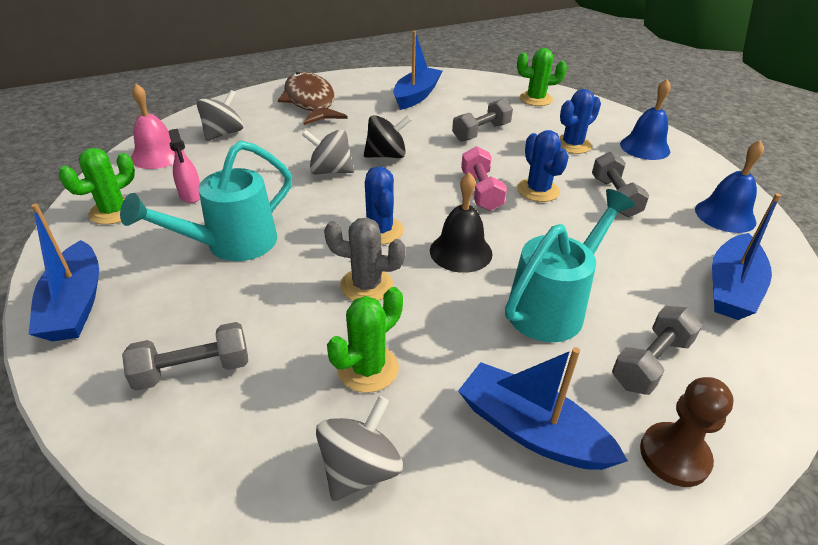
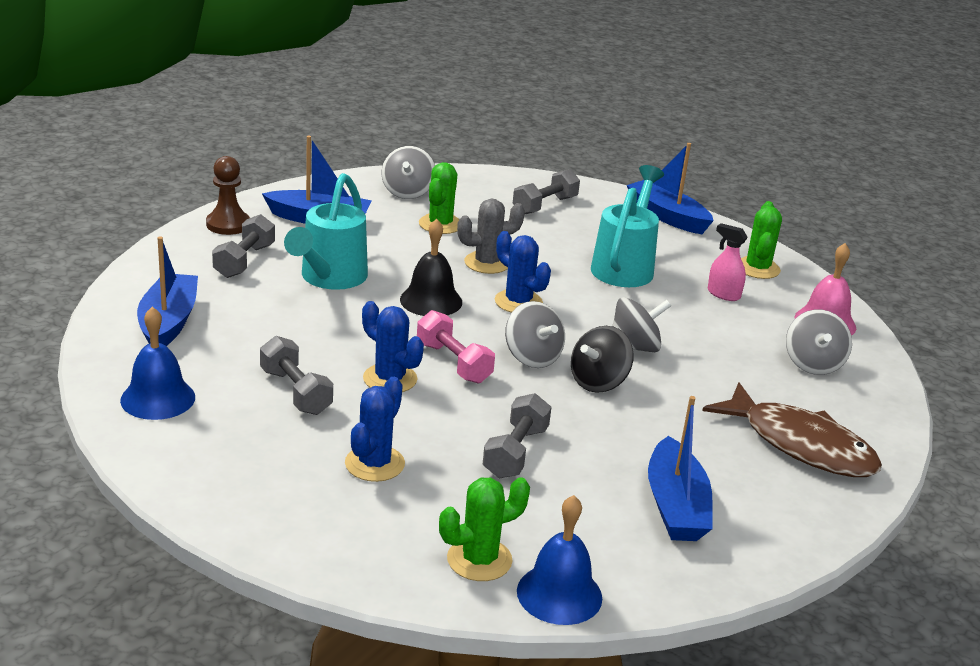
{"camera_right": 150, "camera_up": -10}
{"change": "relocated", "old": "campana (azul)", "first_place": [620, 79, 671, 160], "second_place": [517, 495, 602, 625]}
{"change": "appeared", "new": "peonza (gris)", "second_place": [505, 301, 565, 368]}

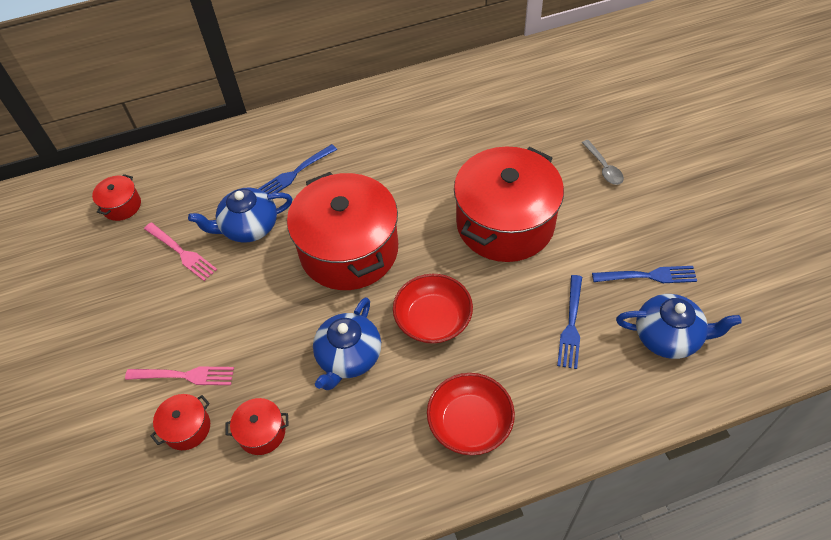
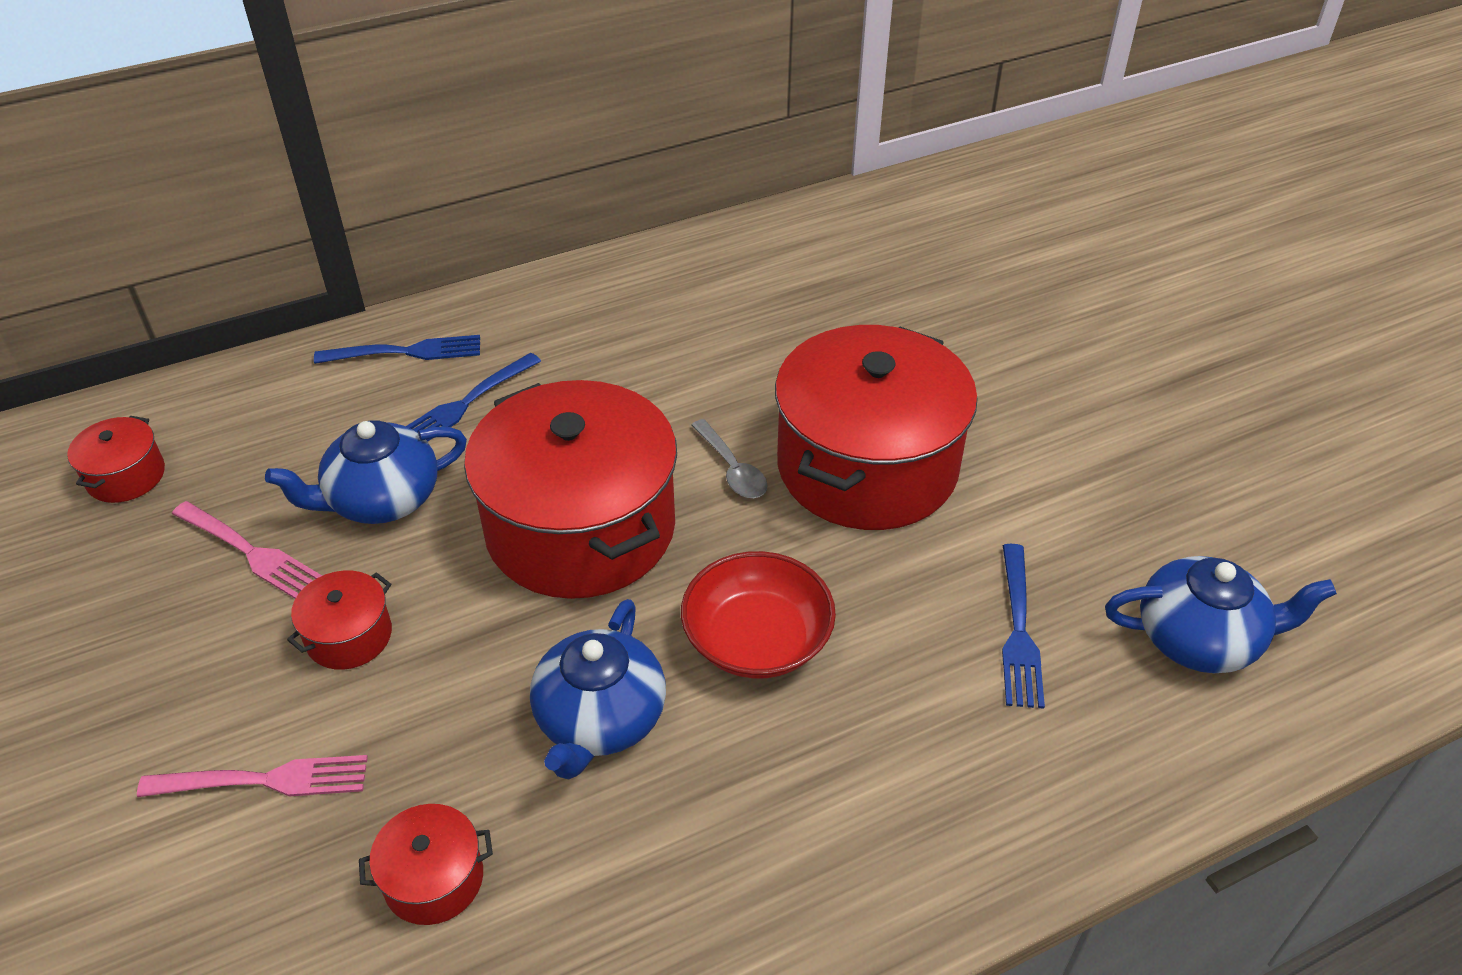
{"camera_right": -10, "camera_up": -10}
{"change": "relocated", "old": "olla (rojo)", "first_place": [151, 394, 210, 450], "second_place": [287, 570, 392, 670]}
{"change": "missing", "old": "cuenco (rojo)", "first_place": [427, 373, 515, 455]}
{"change": "relocated", "old": "cuchara (gris)", "first_place": [582, 140, 624, 185], "second_place": [691, 419, 767, 498]}
{"change": "relocated", "old": "tenedor (azul)", "first_place": [592, 266, 697, 283], "second_place": [314, 335, 480, 364]}

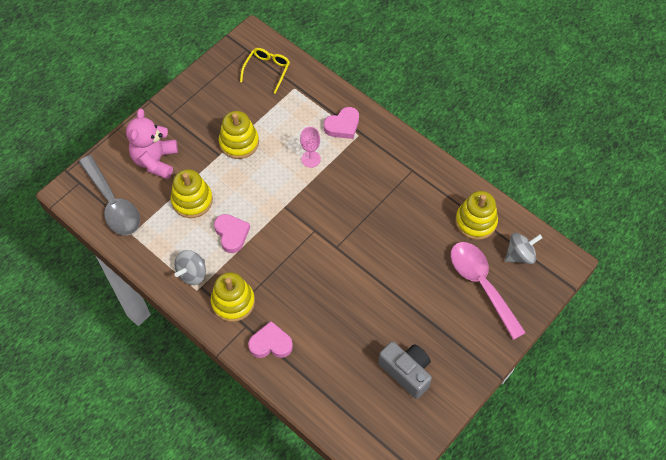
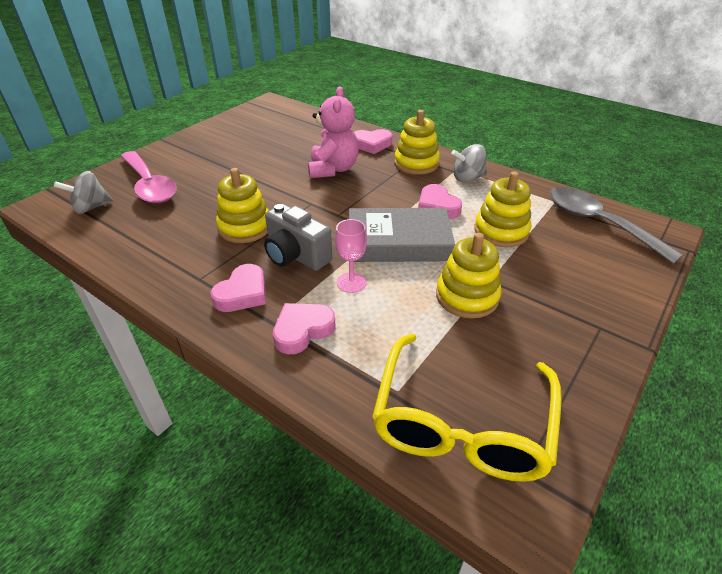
{"camera_right": 175, "camera_up": -20}
{"change": "relocated", "old": "osito (rosa)", "first_place": [126, 109, 178, 179], "second_place": [308, 86, 359, 178]}
{"change": "spun", "old": "peonza (gris)", "first_place": [175, 250, 206, 285], "second_place": [451, 144, 487, 182], "degrees": -135}
{"change": "size", "old": "gafas (amarillo)", "first_place": [240, 48, 290, 94], "second_place": [372, 333, 562, 482], "factor": 1.89}
{"change": "relocated", "old": "cámara (gris)", "first_place": [378, 341, 432, 399], "second_place": [264, 204, 332, 271]}
{"change": "relocated", "old": "juguete apilable (amarillo)", "first_place": [455, 191, 498, 240], "second_place": [216, 168, 269, 243]}
{"change": "appeared", "new": "corazón (rosa)", "second_place": [210, 264, 266, 312]}
{"change": "appeared", "new": "libro (gris)", "second_place": [349, 208, 455, 262]}

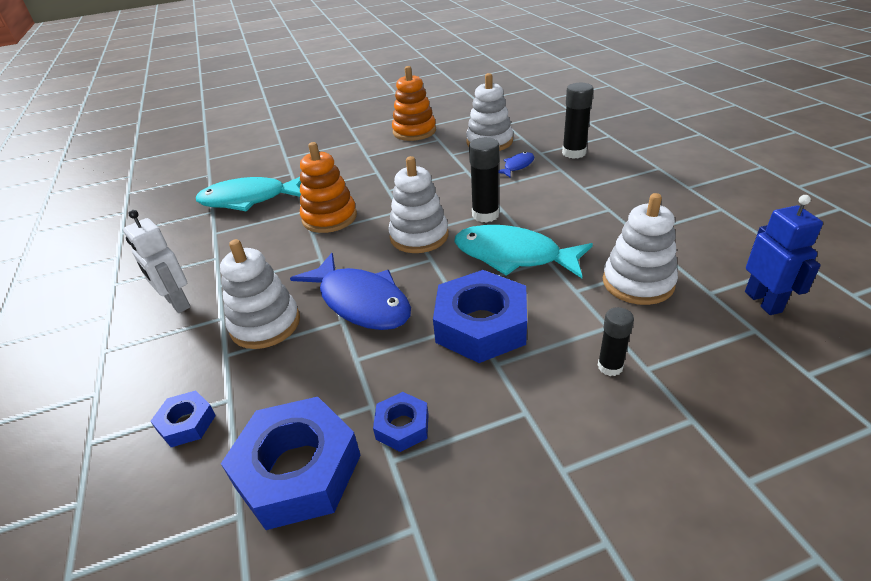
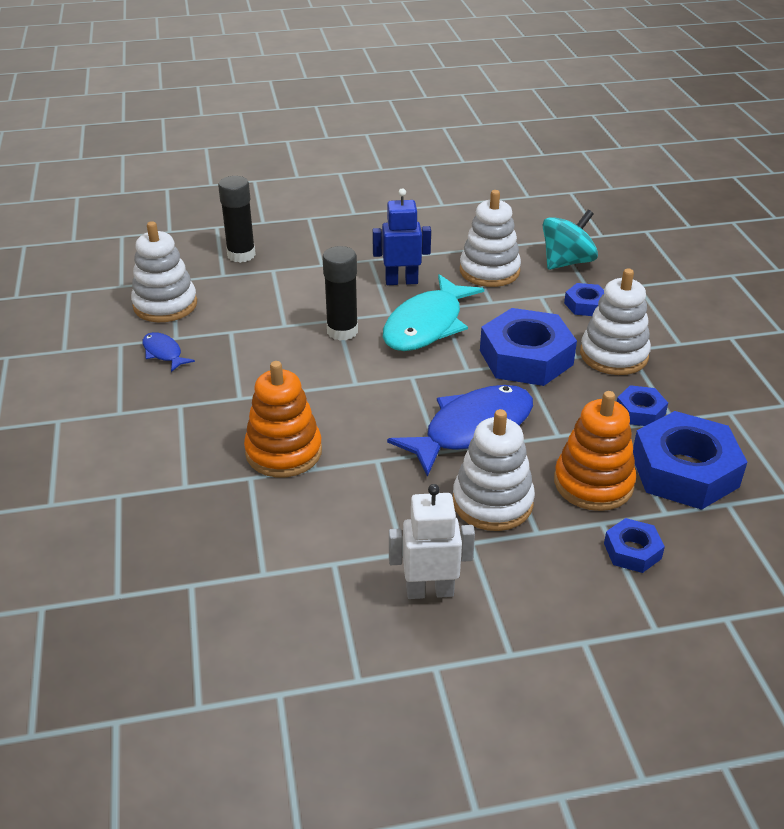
{"camera_right": -85, "camera_up": 0}
{"change": "spun", "old": "robot (blanco)", "first_place": [123, 210, 190, 313], "second_place": [389, 484, 475, 599], "degrees": -150}
{"change": "missing", "old": "pez (turquesa)", "first_place": [196, 177, 301, 211]}
{"change": "relocated", "old": "juguete apilable (blanco)", "first_place": [388, 156, 449, 253], "second_place": [580, 269, 651, 375]}
{"change": "relocated", "old": "juguete apilable (naranja)", "first_place": [392, 66, 436, 141], "second_place": [554, 391, 636, 511]}
{"change": "relocated", "old": "pez (azul)", "first_place": [498, 152, 534, 177], "second_place": [143, 332, 195, 372]}
{"change": "exchanged", "old": "barra de pegamento (negro)", "new": "tuerca (azul)", "first_place": [598, 307, 634, 376], "second_place": [564, 283, 604, 316]}
{"change": "relocated", "old": "robot (azul)", "first_place": [745, 195, 823, 315], "second_place": [372, 188, 431, 285]}
{"change": "appeared", "new": "peonza (turquesa)", "second_place": [543, 210, 598, 270]}

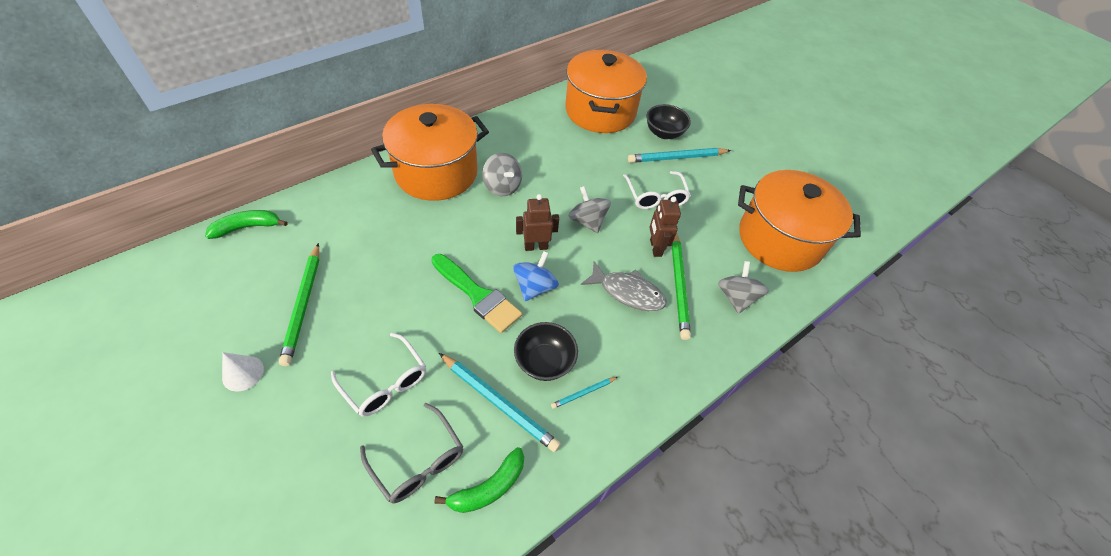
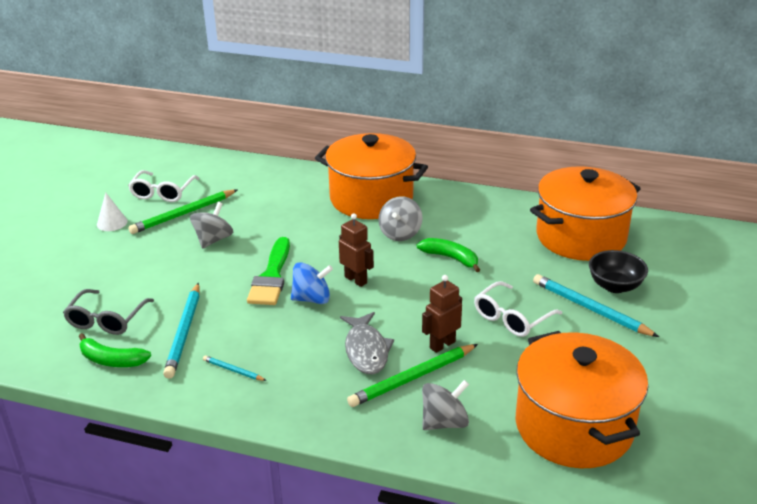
{"camera_right": 60, "camera_up": -20}
{"change": "relocated", "old": "plátano (verde)", "first_place": [205, 210, 287, 239], "second_place": [417, 238, 480, 272]}
{"change": "relocated", "old": "gafas (blanco)", "first_place": [331, 333, 426, 417], "second_place": [128, 170, 199, 202]}
{"change": "missing", "old": "cuenco (negro)", "first_place": [514, 322, 578, 381]}
{"change": "relocated", "old": "peonza (gris)", "first_place": [569, 186, 611, 233], "second_place": [190, 202, 233, 249]}

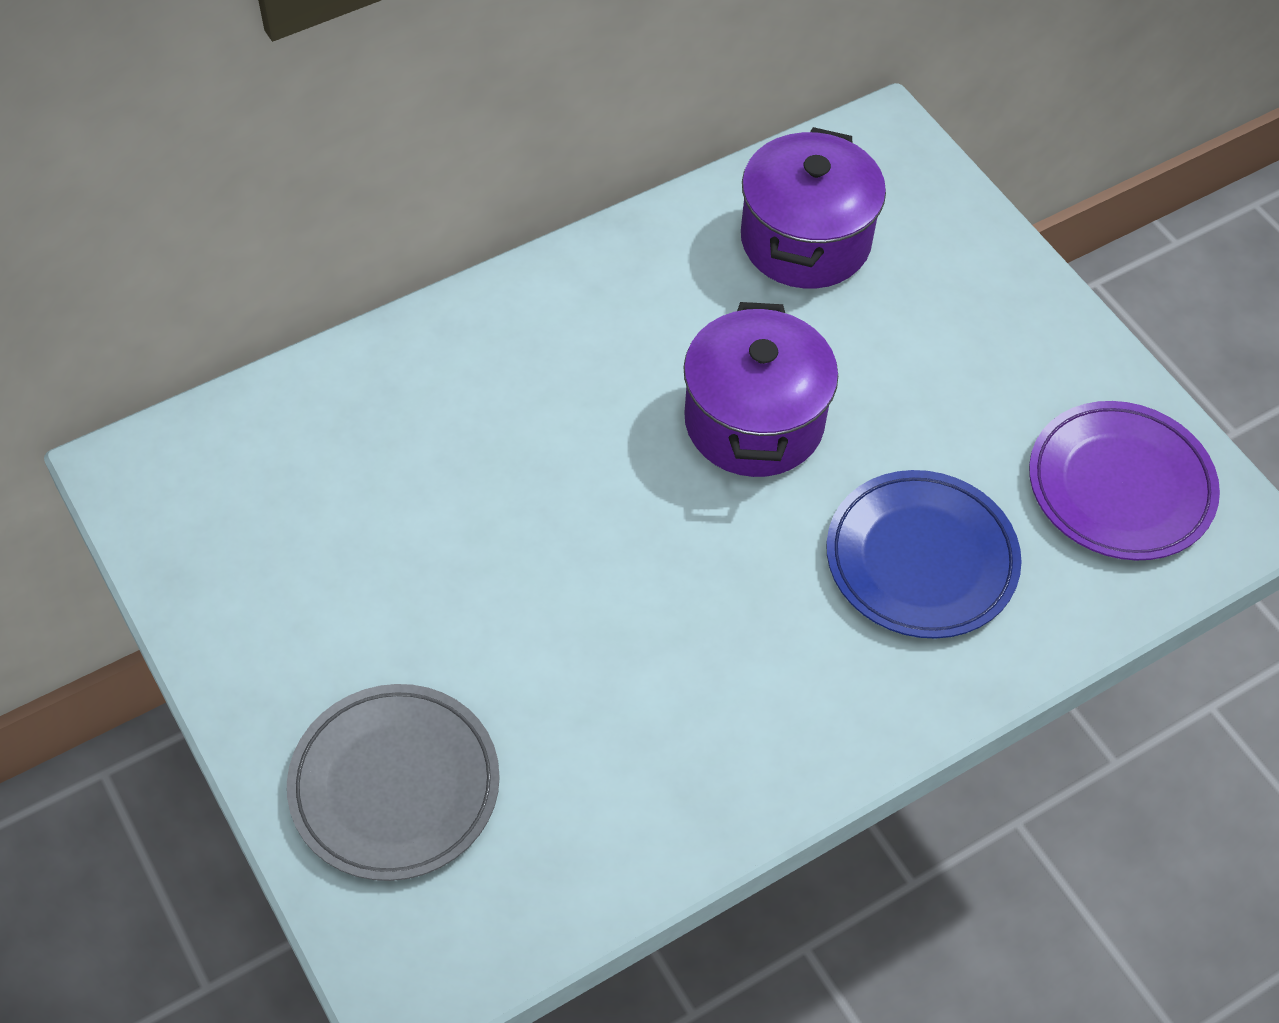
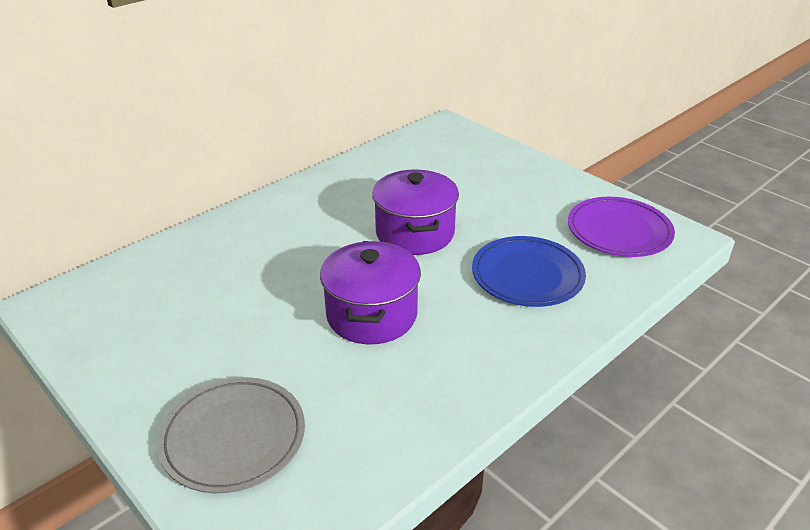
{"camera_right": -10, "camera_up": -20}
{"change": "relocated", "old": "olla (morado)", "first_place": [741, 127, 886, 288], "second_place": [320, 241, 421, 344]}

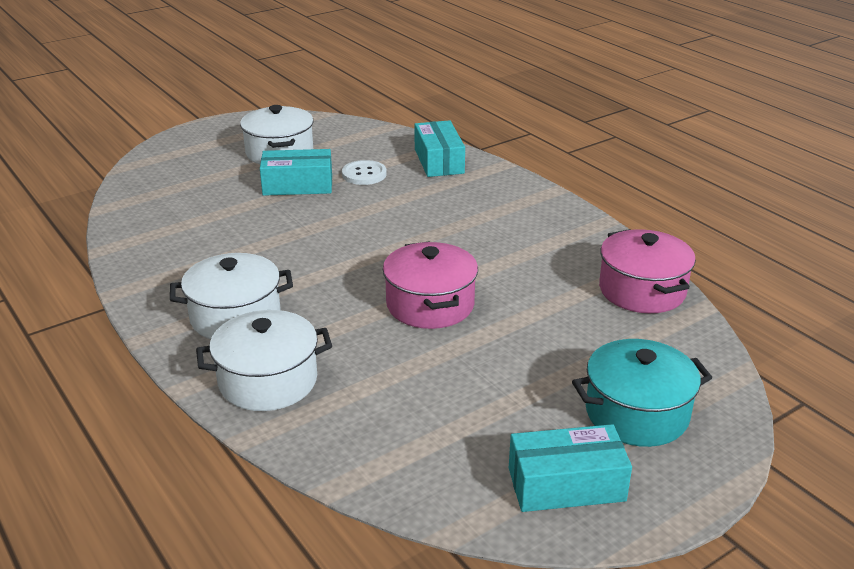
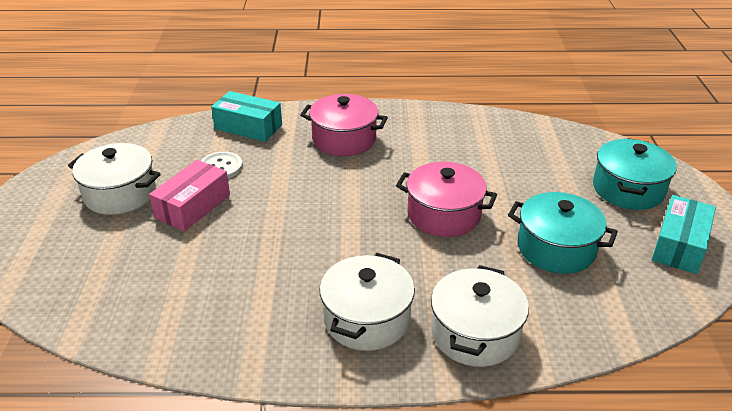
{"camera_right": -55, "camera_up": 5}
{"change": "colour", "old": "caja (turquesa)", "new": "caja (rosa)", "first_place": [260, 149, 332, 196], "second_place": [149, 160, 230, 232]}
{"change": "relocated", "old": "olla (rosa)", "first_place": [599, 229, 696, 313], "second_place": [300, 94, 388, 156]}
{"change": "appeared", "new": "olla (turquesa)", "second_place": [508, 192, 618, 274]}

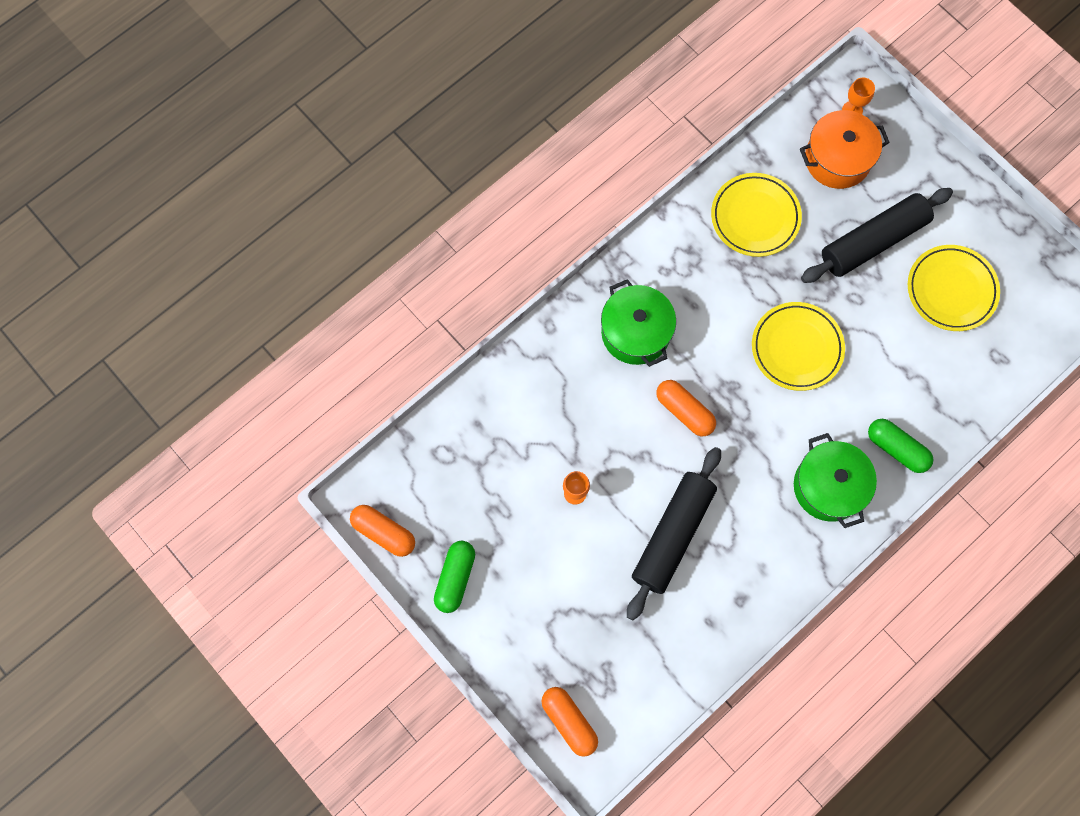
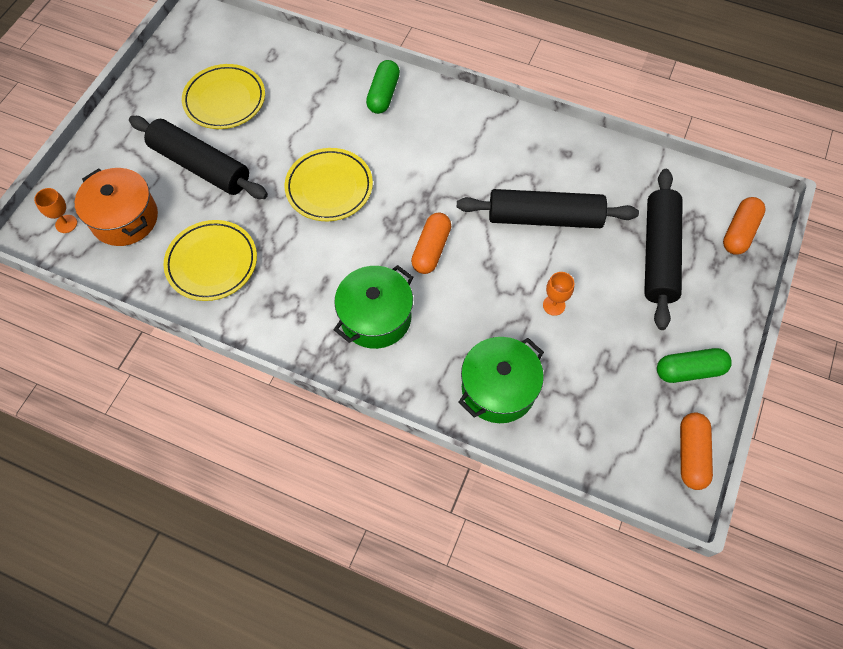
{"camera_right": -115, "camera_up": -10}
{"change": "relocated", "old": "olla (verde)", "first_place": [794, 433, 877, 528], "second_place": [459, 337, 544, 423]}
{"change": "appeared", "new": "rodillo (negro)", "second_place": [644, 169, 683, 330]}

